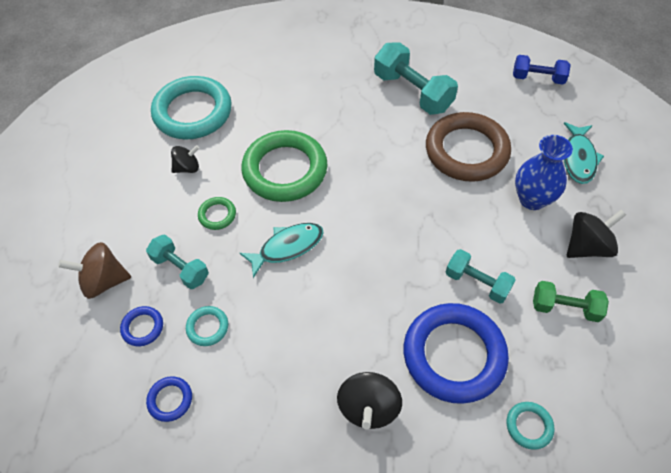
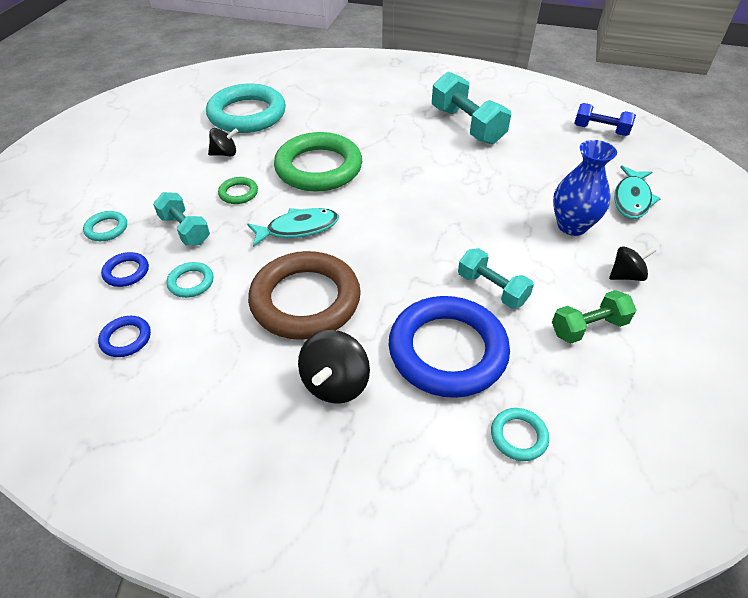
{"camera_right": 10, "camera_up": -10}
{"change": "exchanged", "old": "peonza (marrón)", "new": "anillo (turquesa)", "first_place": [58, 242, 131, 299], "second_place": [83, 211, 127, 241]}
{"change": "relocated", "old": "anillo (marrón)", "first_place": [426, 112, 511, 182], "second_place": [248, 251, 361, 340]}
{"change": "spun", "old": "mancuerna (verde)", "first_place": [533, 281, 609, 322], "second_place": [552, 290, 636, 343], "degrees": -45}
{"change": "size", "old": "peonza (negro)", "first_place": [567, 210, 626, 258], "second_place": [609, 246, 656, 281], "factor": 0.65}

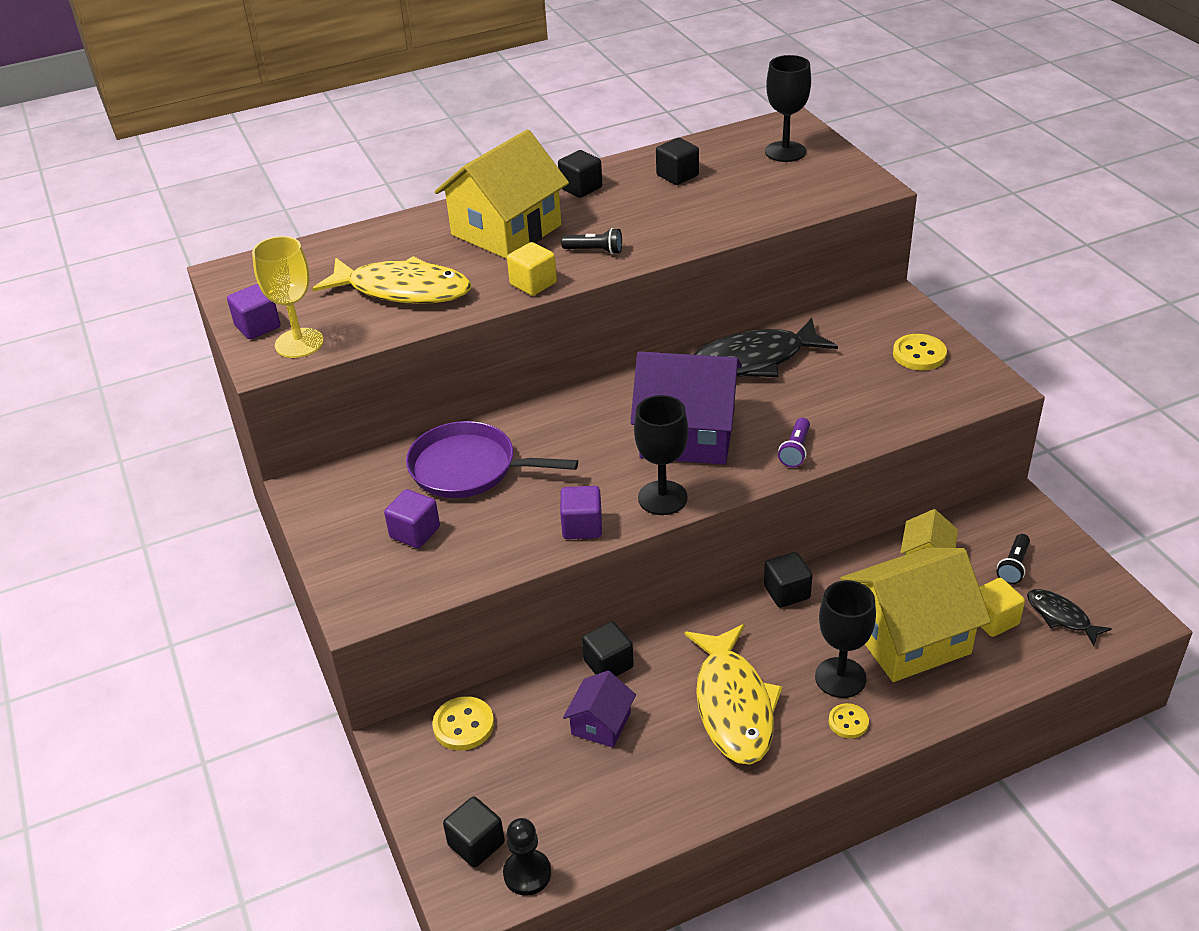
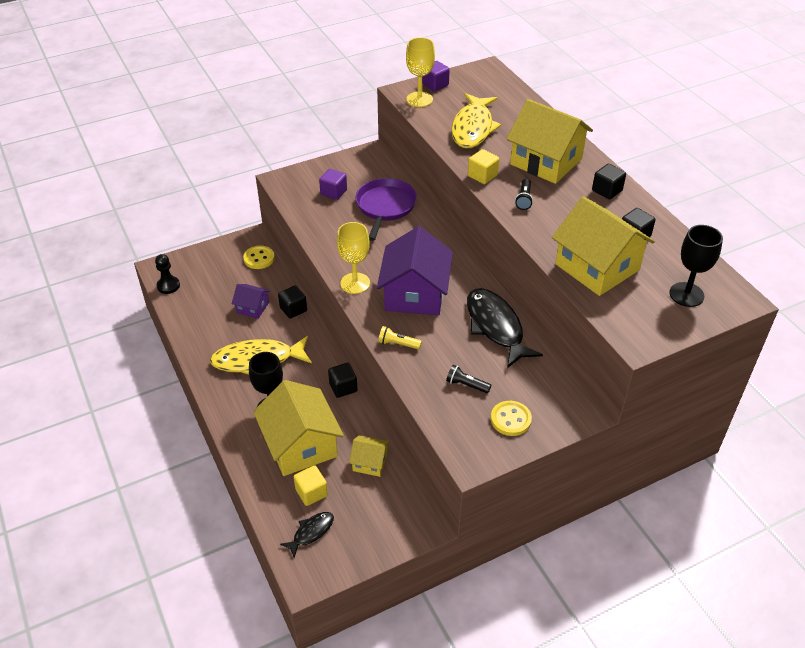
{"camera_right": 85, "camera_up": 5}
{"change": "missing", "old": "cubo (negro)", "first_place": [443, 796, 505, 868]}
{"change": "missing", "old": "cubo (morado)", "first_place": [560, 486, 602, 539]}
{"change": "colour", "old": "copa (negro)", "new": "copa (amarillo)", "first_place": [634, 395, 688, 515], "second_place": [337, 222, 370, 294]}
{"change": "colour", "old": "lámpara de mano (morado)", "new": "lámpara de mano (amarillo)", "first_place": [778, 418, 810, 467], "second_place": [378, 326, 422, 349]}
{"change": "missing", "old": "botón (amarillo)", "first_place": [828, 703, 869, 738]}
{"change": "relocated", "old": "lámpara de mano (negro)", "first_place": [996, 534, 1030, 584], "second_place": [446, 365, 491, 393]}
{"change": "appeared", "new": "casa (amarillo)", "second_place": [552, 196, 655, 296]}

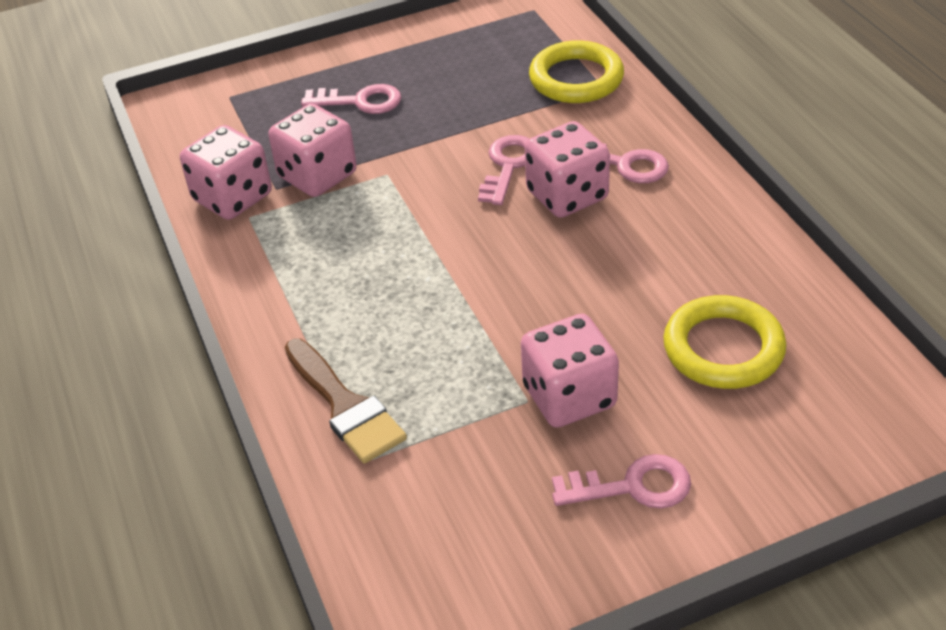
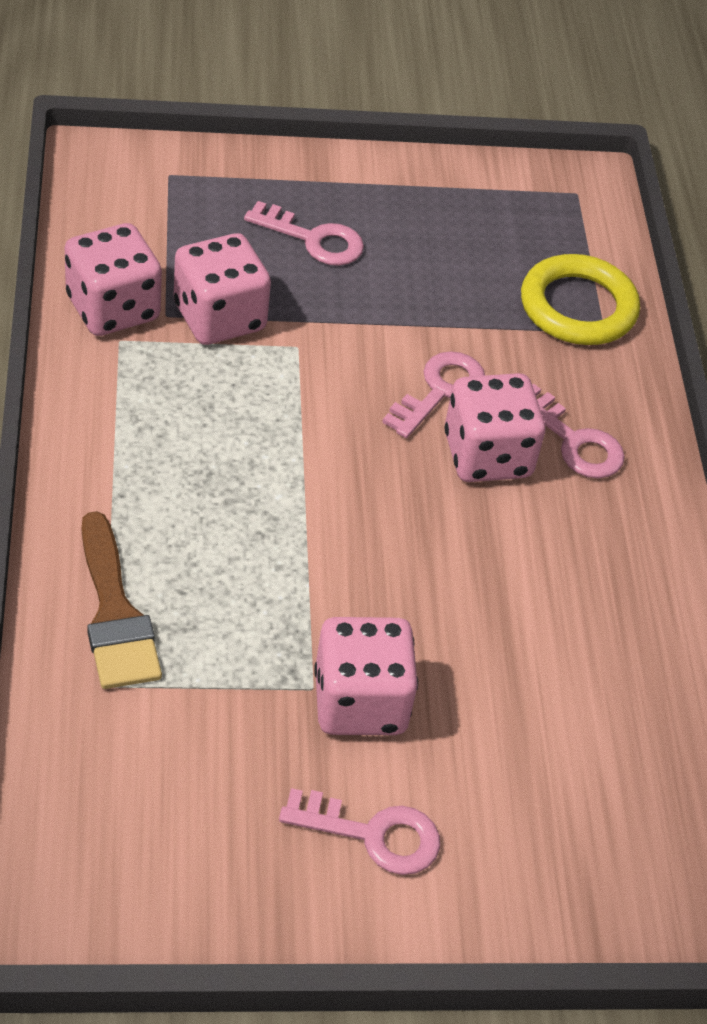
{"camera_right": 10, "camera_up": 5}
{"change": "missing", "old": "anillo (amarillo)", "first_place": [663, 295, 786, 389]}

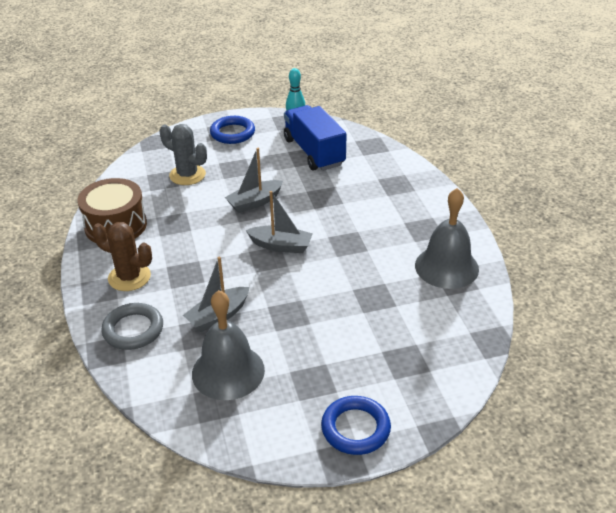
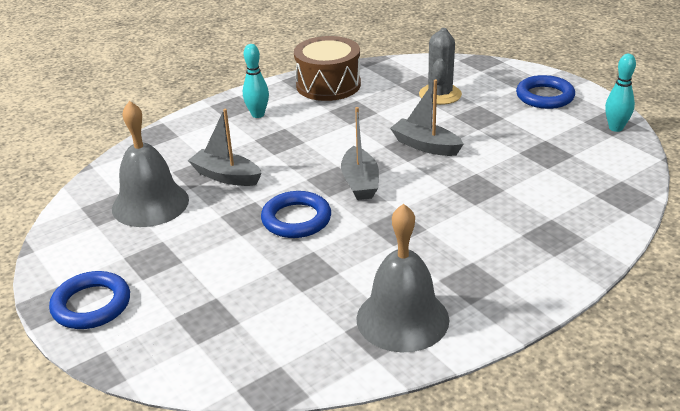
{"camera_right": 70, "camera_up": -5}
{"change": "exchanged", "old": "cactus (marrón)", "new": "bolo (turquesa)", "first_place": [92, 222, 152, 291], "second_place": [243, 44, 269, 118]}
{"change": "missing", "old": "anillo (gris)", "first_place": [101, 303, 163, 350]}
{"change": "missing", "old": "camión (azul)", "first_place": [284, 105, 347, 171]}
{"change": "appeared", "new": "anillo (azul)", "second_place": [261, 191, 331, 238]}

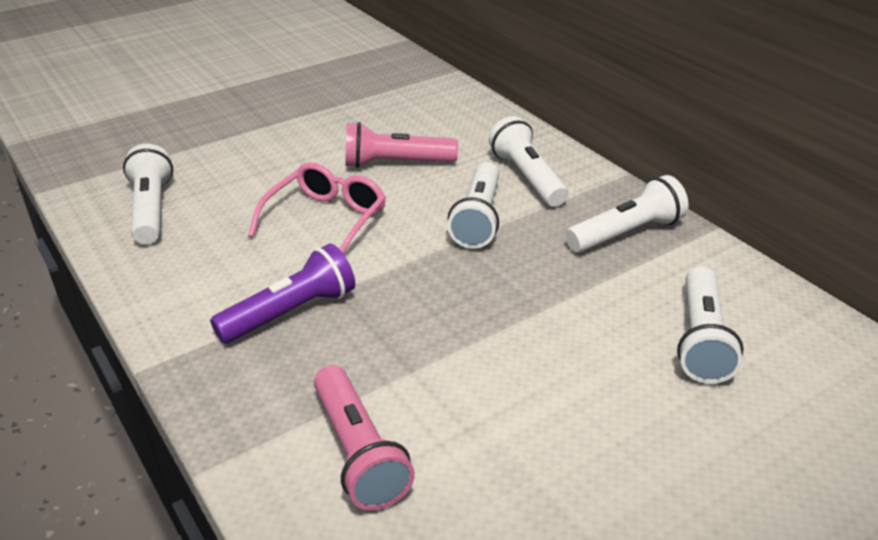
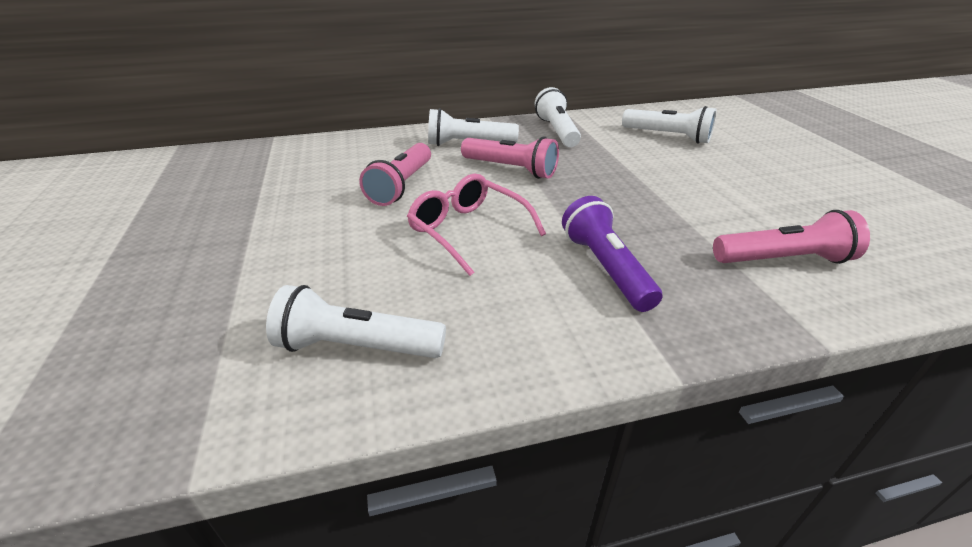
{"camera_right": -70, "camera_up": 0}
{"change": "colour", "old": "lámpara de mano (blanco)", "new": "lámpara de mano (rosa)", "first_place": [447, 162, 499, 248], "second_place": [461, 136, 559, 179]}

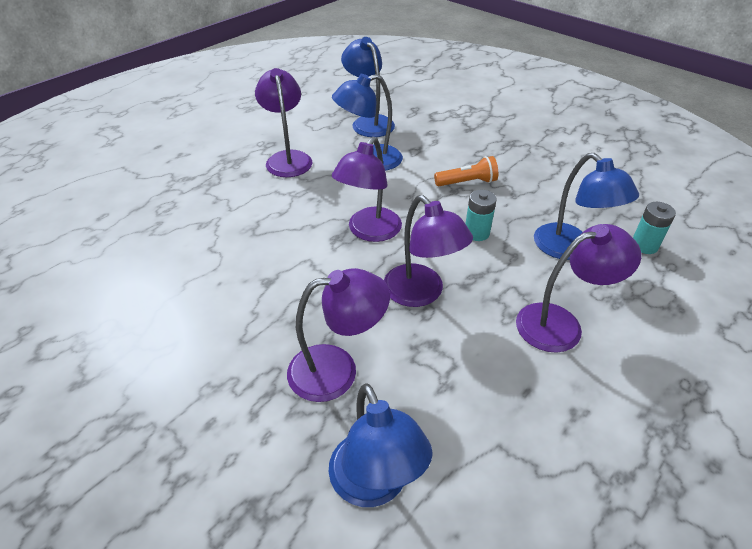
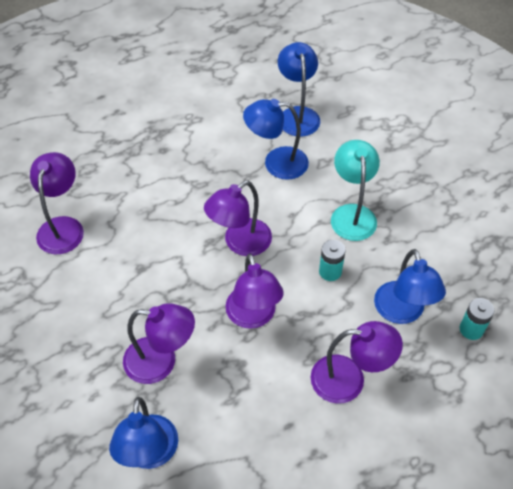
{"camera_right": 20, "camera_up": 10}
{"change": "relocated", "old": "lámpara (morado)", "first_place": [255, 68, 312, 177], "second_place": [30, 152, 84, 254]}
{"change": "exchanged", "old": "lámpara de mano (naranja)", "new": "lámpara (turquesa)", "first_place": [434, 156, 498, 186], "second_place": [331, 140, 380, 241]}

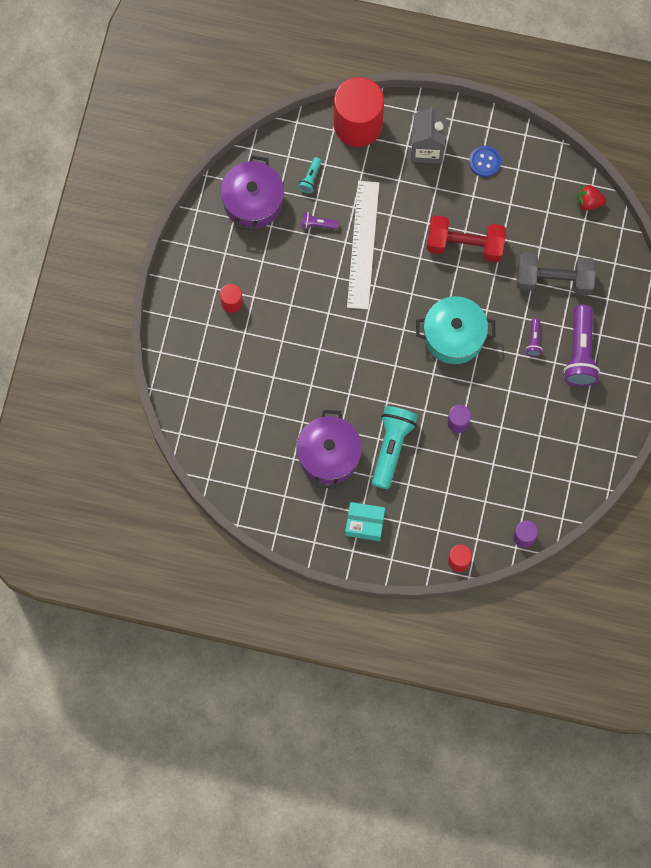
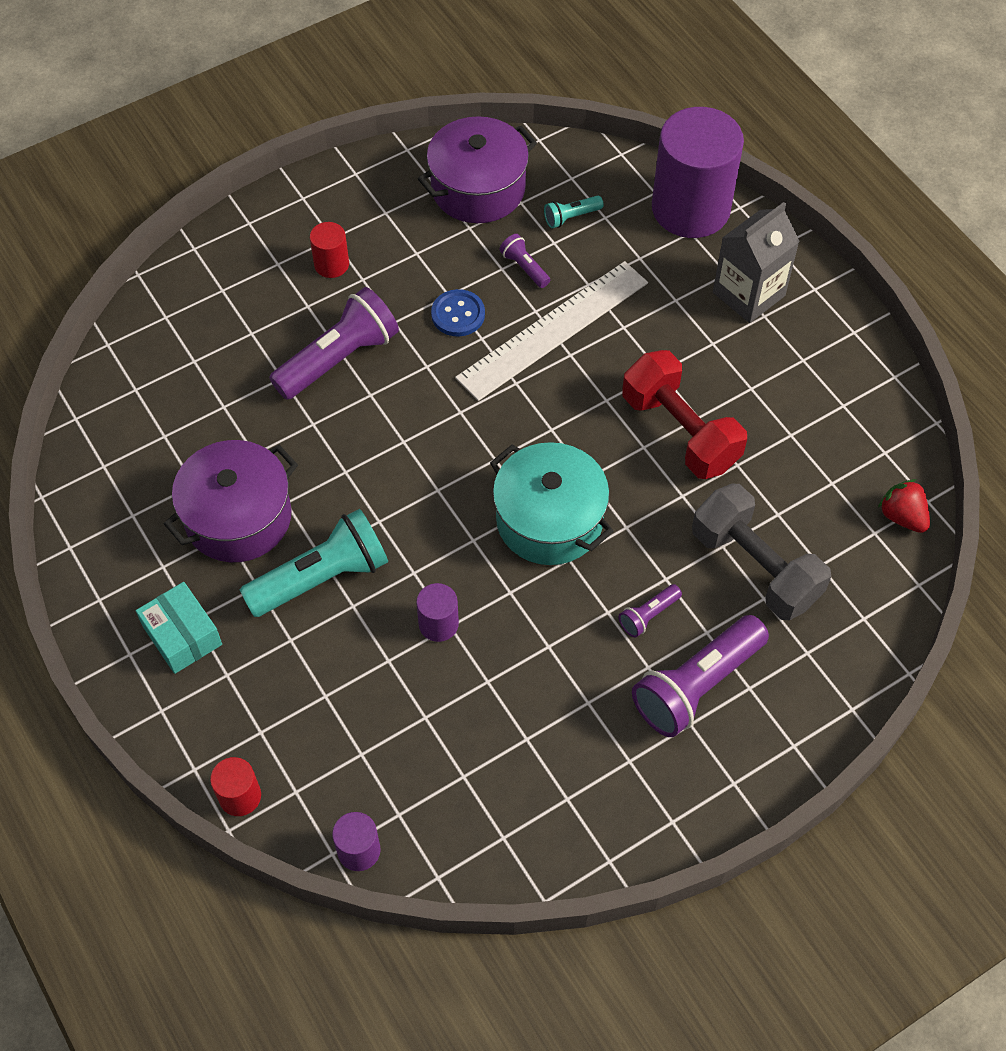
{"camera_right": 45, "camera_up": -15}
{"change": "colour", "old": "cilindro (rojo)", "new": "cilindro (morado)", "first_place": [334, 77, 384, 147], "second_place": [652, 107, 744, 238]}
{"change": "relocated", "old": "botón (azul)", "first_place": [469, 146, 501, 177], "second_place": [431, 289, 485, 336]}
{"change": "appeared", "new": "lámpara de mano (morado)", "second_place": [269, 287, 399, 400]}

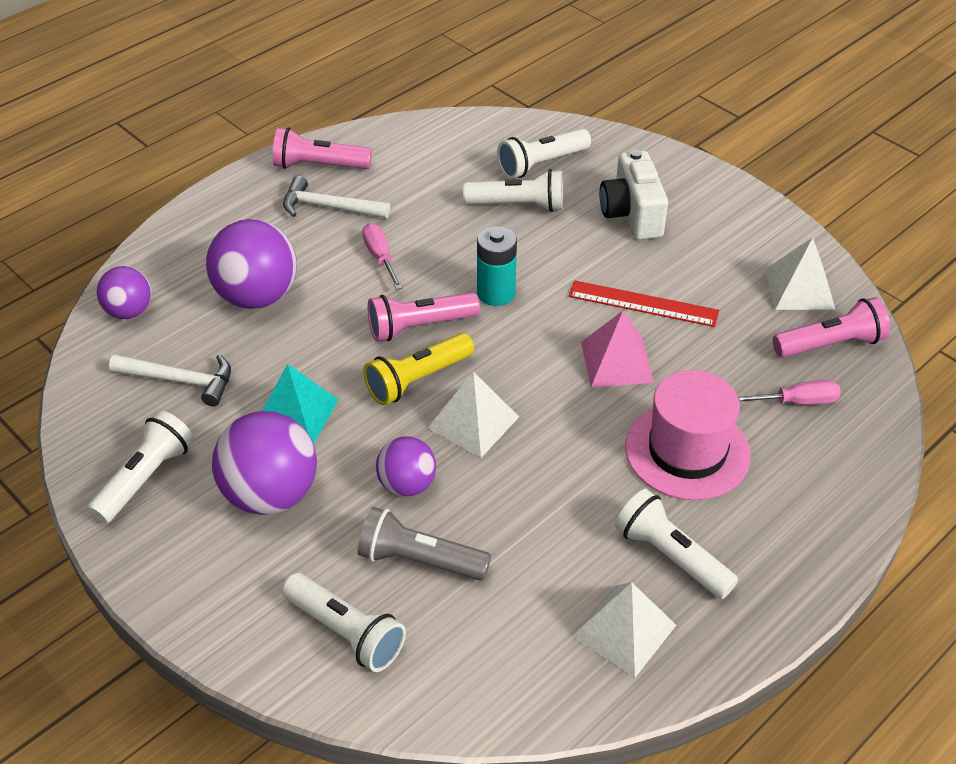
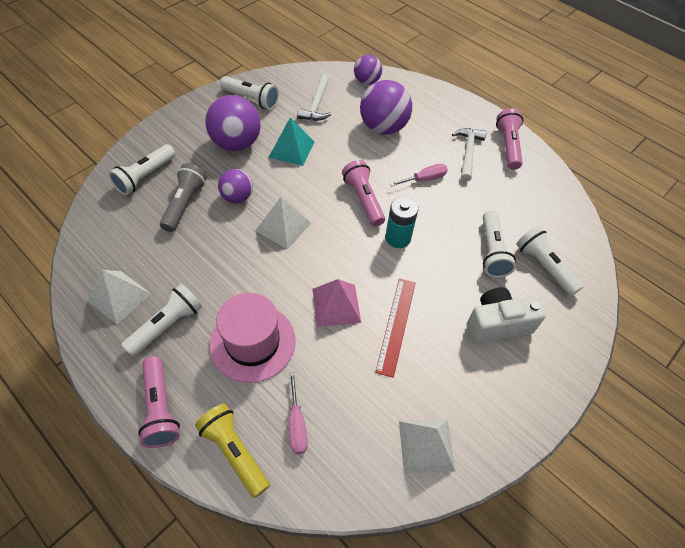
{"camera_right": 85, "camera_up": 10}
{"change": "relocated", "old": "lámpara de mano (amarillo)", "first_place": [363, 333, 474, 405], "second_place": [195, 404, 270, 498]}
{"change": "relocated", "old": "lámpara de mano (rosa)", "first_place": [773, 297, 890, 358], "second_place": [138, 356, 180, 448]}

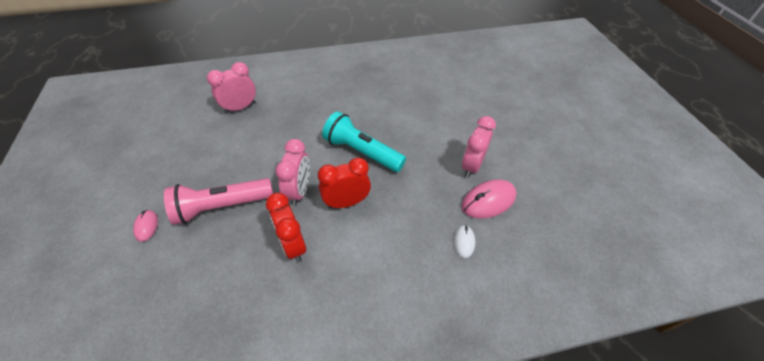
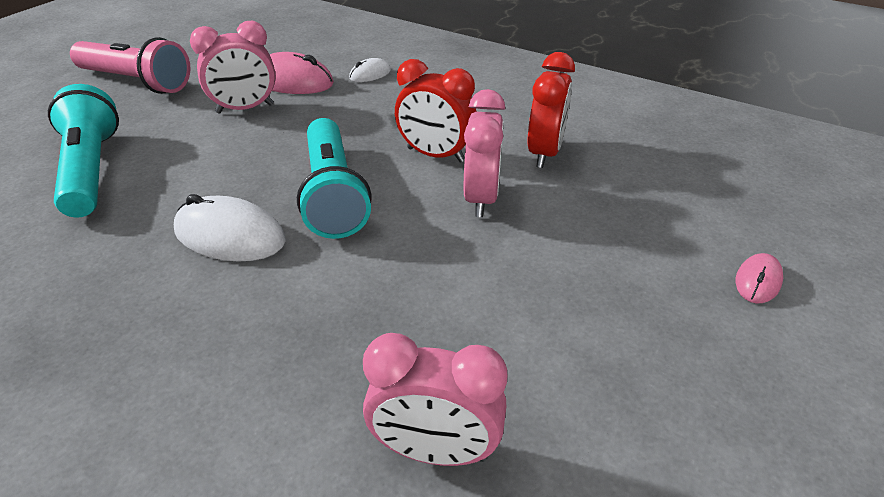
{"camera_right": -135, "camera_up": -10}
{"change": "relocated", "old": "lámpara de mano (rosa)", "first_place": [164, 178, 273, 225], "second_place": [70, 37, 191, 94]}
{"change": "spun", "old": "despertador (rosa)", "first_place": [276, 139, 310, 206], "second_place": [464, 89, 505, 217], "degrees": 135}
{"change": "appeared", "new": "lámpara de mano (turquesa)", "second_place": [48, 84, 119, 218]}
{"change": "appeared", "new": "ratón (blanco)", "second_place": [174, 194, 286, 261]}

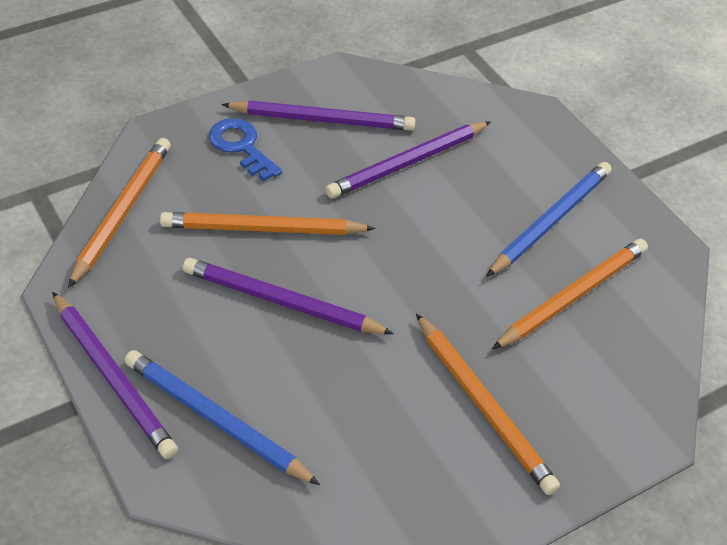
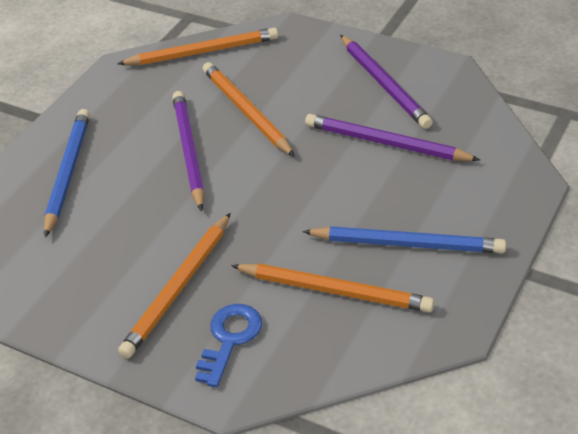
{"camera_right": 65, "camera_up": -5}
{"change": "missing", "old": "lápiz (morado)", "first_place": [52, 292, 178, 459]}
{"change": "relocated", "old": "llave (azul)", "first_place": [209, 118, 282, 181], "second_place": [195, 304, 262, 387]}

